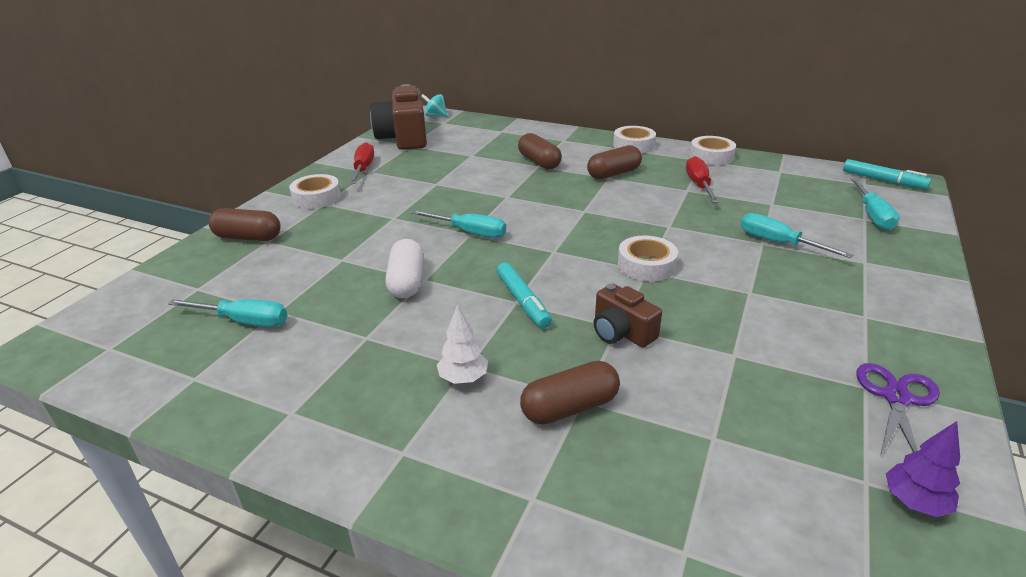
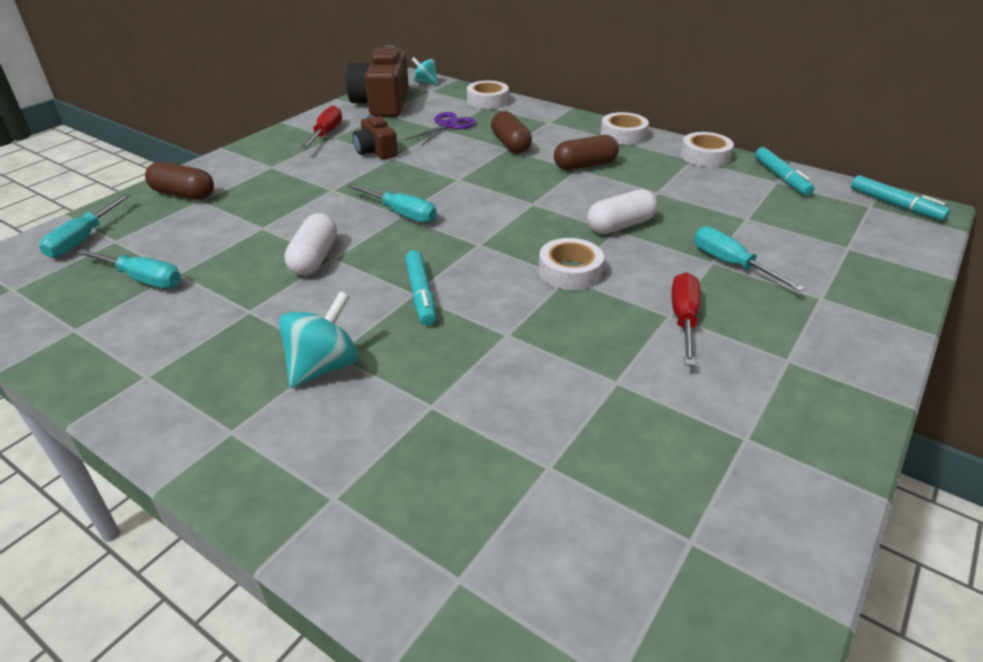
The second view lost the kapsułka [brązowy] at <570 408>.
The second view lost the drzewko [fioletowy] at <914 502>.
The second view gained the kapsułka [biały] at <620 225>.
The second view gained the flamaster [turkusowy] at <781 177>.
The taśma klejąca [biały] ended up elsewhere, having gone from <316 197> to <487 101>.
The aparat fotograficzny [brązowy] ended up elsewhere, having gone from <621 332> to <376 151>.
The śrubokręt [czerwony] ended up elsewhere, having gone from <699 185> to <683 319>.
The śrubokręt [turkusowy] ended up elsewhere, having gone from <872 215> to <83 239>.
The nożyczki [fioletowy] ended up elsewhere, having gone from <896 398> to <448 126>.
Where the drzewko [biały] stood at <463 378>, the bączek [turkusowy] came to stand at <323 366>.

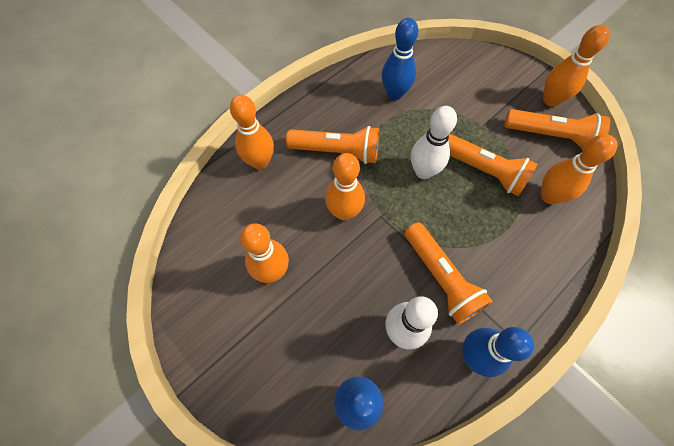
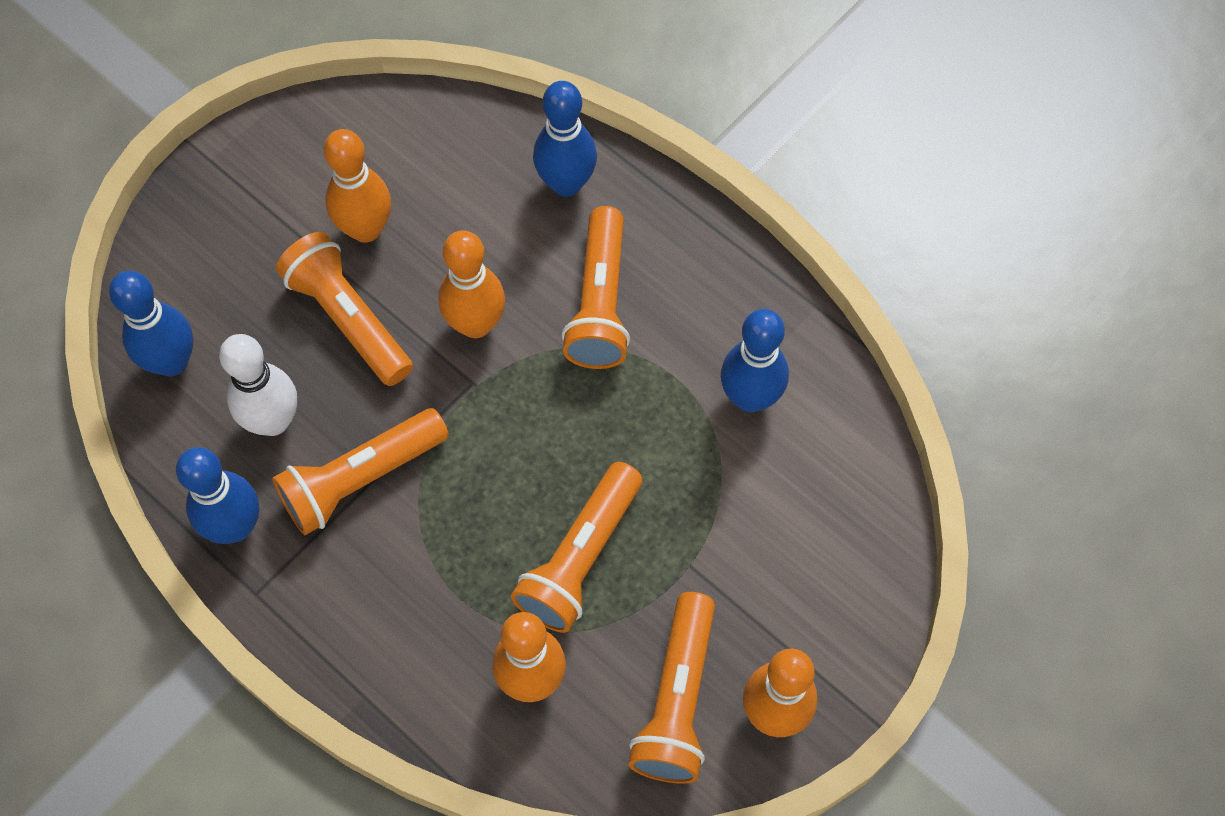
The second view lost the kręgiel [biały] at <423 171>.
The second view gained the latarka [pomarańczowy] at <348 319>.
What was the kręgiel [pomarańczowy] at <260 162> turned into the kręgiel [niebieski] at <566 183>.

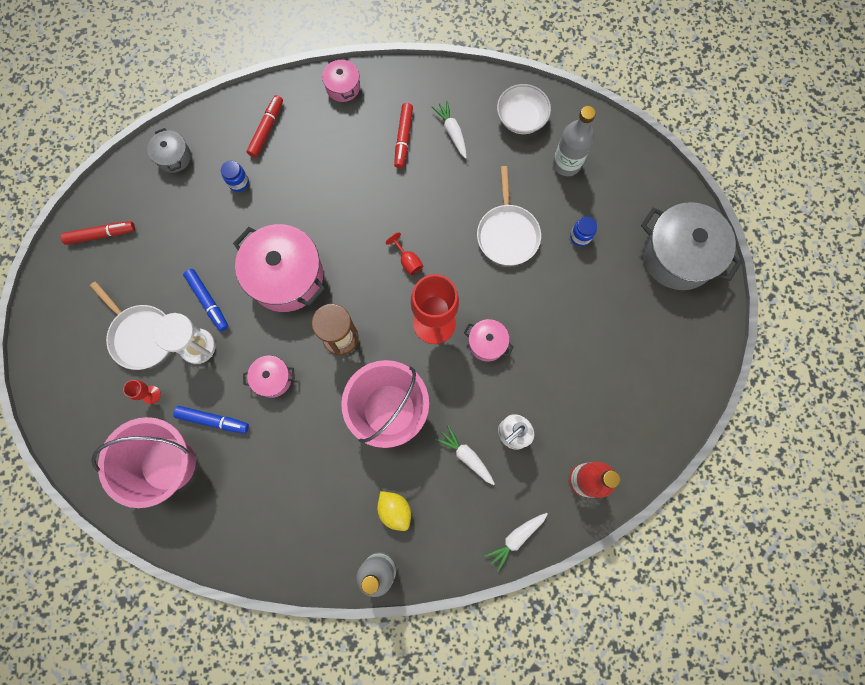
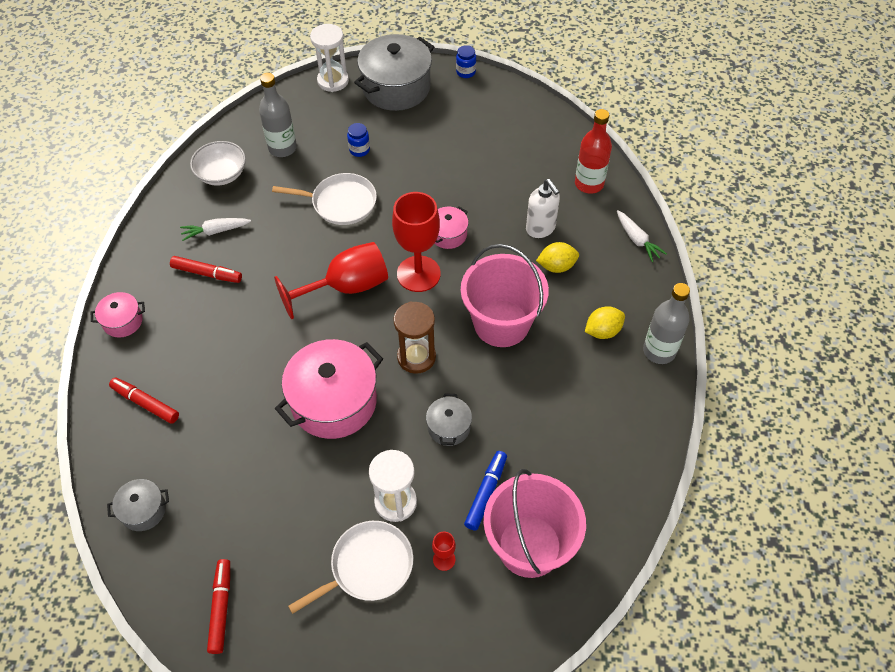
The second view lost the flamaster [niebieski] at <208 301>.
The second view gained the klepsydra [biały] at <333 81>.
The słoik [niebieski] ended up elsewhere, having gone from <239 182> to <466 72>.
Where the marchewka [biały] stood at <466 456>, the cytryna [żółty] came to stand at <556 266>.
What was the garnek [różowy] at <272 379> turned into the garnek [szary] at <449 427>.
The size of the kielich [czerwony] at <408 261> changed by a factor of 2.34.

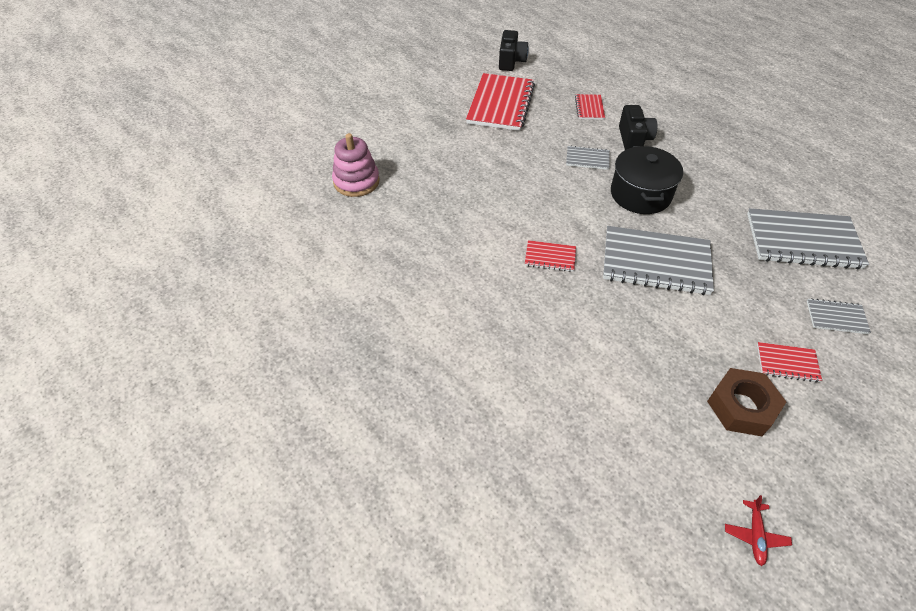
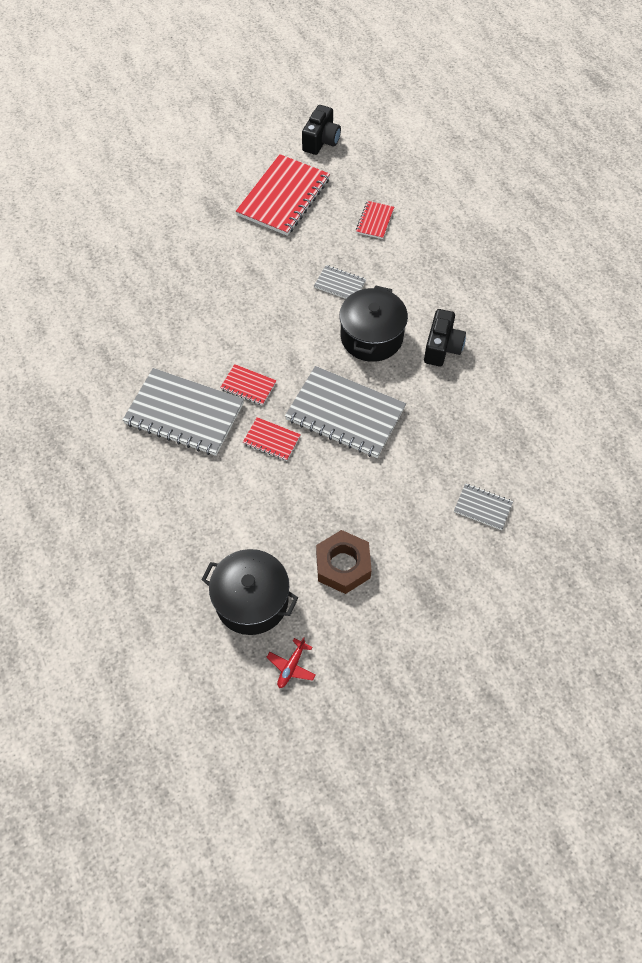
The second view lost the zabawka nakładanka [różowy] at <356 181>.
The second view gained the garnek [czarny] at <251 601>.
The aparat fotograficzny [czarny] ended up elsewhere, having gone from <633 139> to <442 347>.
The zeszyt [szary] ended up elsewhere, having gone from <803 241> to <184 414>.
The zeszyt [czerwony] ended up elsewhere, having gone from <787 363> to <271 440>.

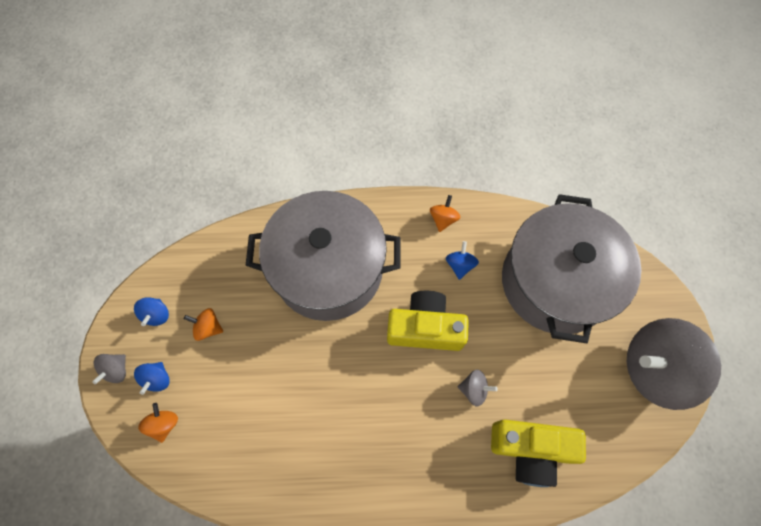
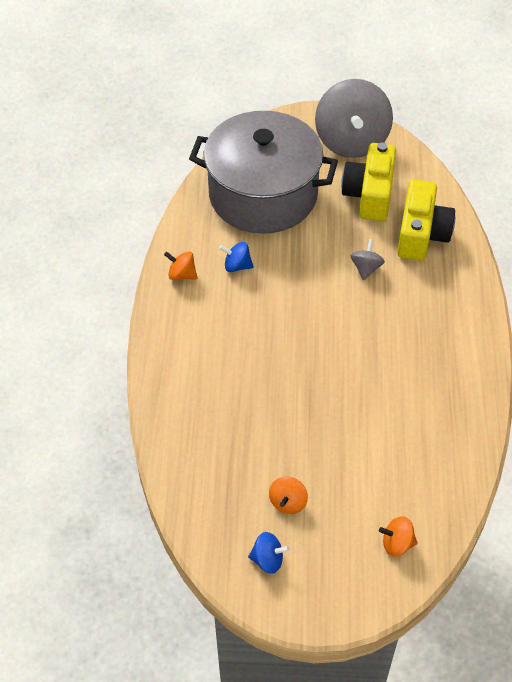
The second view lost the bączek [szary] at <117 370>.
The second view lost the bączek [niebieski] at <157 379>.
The second view lost the garnek [szary] at <328 269>.
The aparat fotograficzny [żółty] ended up elsewhere, having gone from <425 328> to <369 194>.

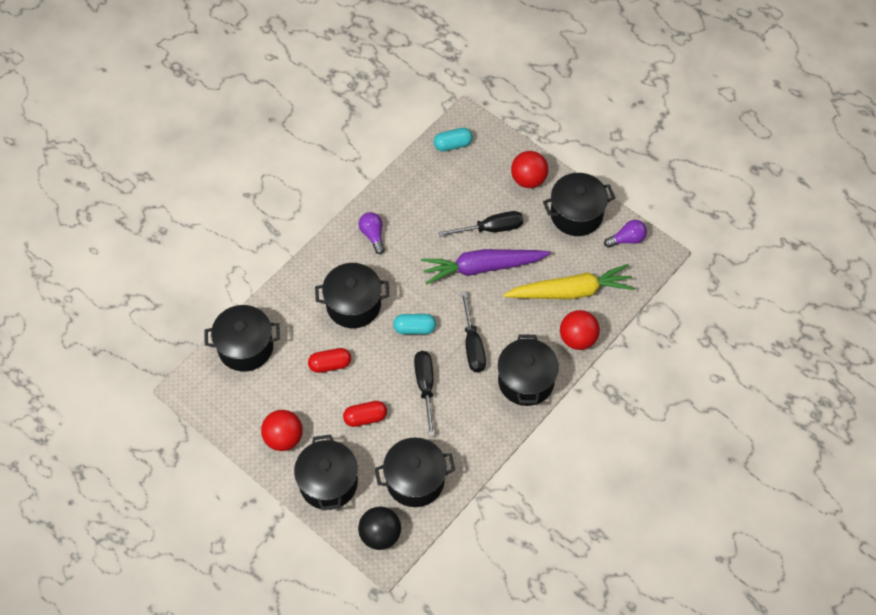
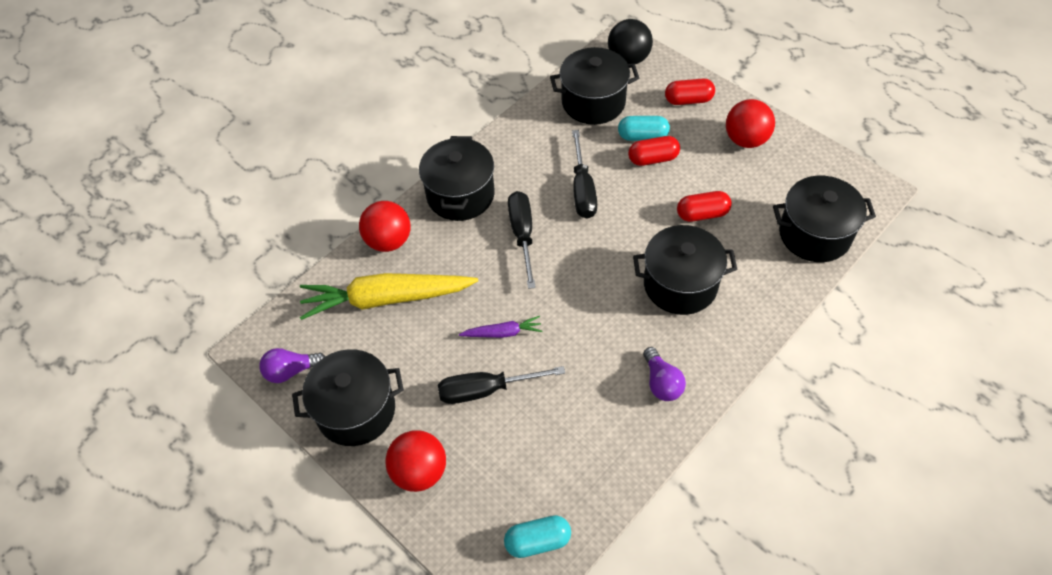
The kapsułka [turkusowy] ended up elsewhere, having gone from <414 328> to <642 136>.
Where the garnek [czarny] stood at <328 483>, the kapsułka [czerwony] came to stand at <688 100>.
The size of the marchewka [fioletowy] at <482 267> changed by a factor of 0.46.

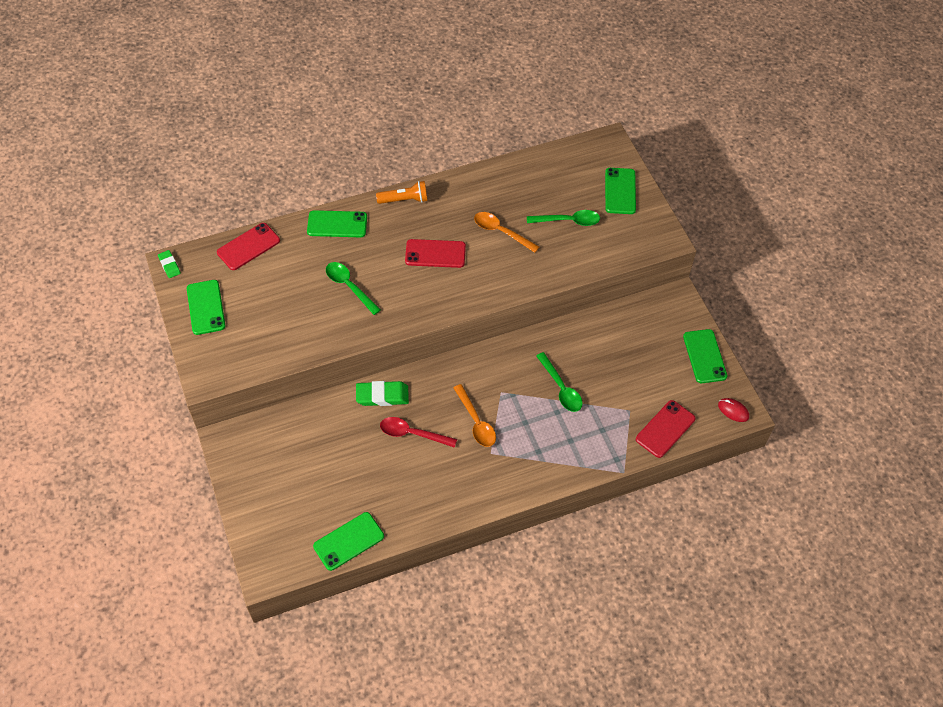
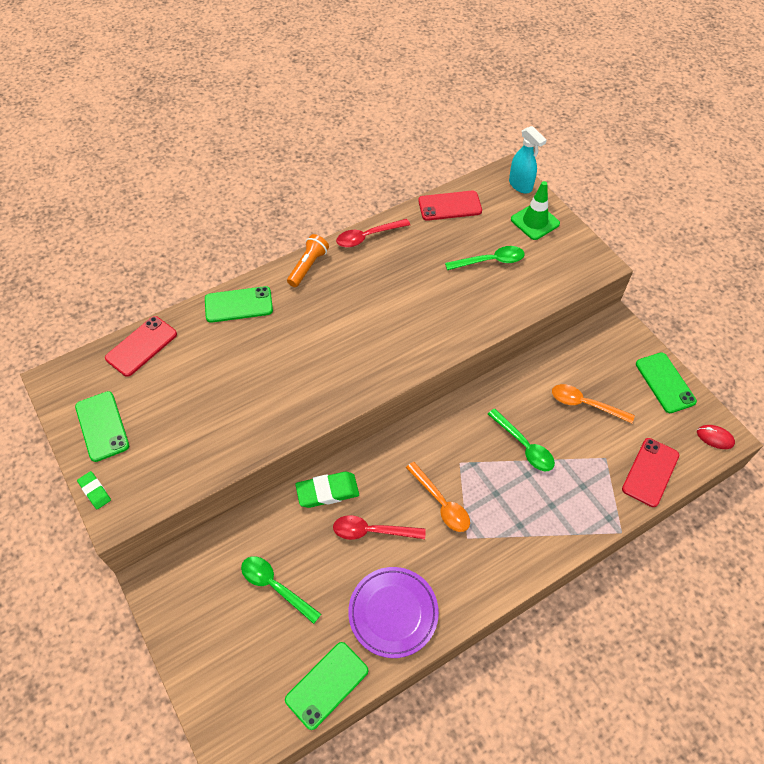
The second view gained the łyżka [czerwony] at <367 237>.
The second view gained the talerz [fioletowy] at <393 613>.
The second view gained the spryskiwacz [turkusowy] at <520 185>.
The gumka do mazania [zielony] ended up elsewhere, having gone from <169 265> to <95 491>.
The łyżka [zielony] ended up elsewhere, having gone from <349 286> to <275 586>.
The telefon [czerwony] ended up elsewhere, having gone from <435 254> to <449 206>.
The łyżka [pomarańczowy] ended up elsewhere, having gone from <501 232> to <585 404>.
Where the telefon [zielony] stood at <620 191>, the pachołek [zielony] came to stand at <535 222>.
The latarka [pomarańczowy] at <404 200> ended up facing another way, 45 degrees counterclockwise from before.

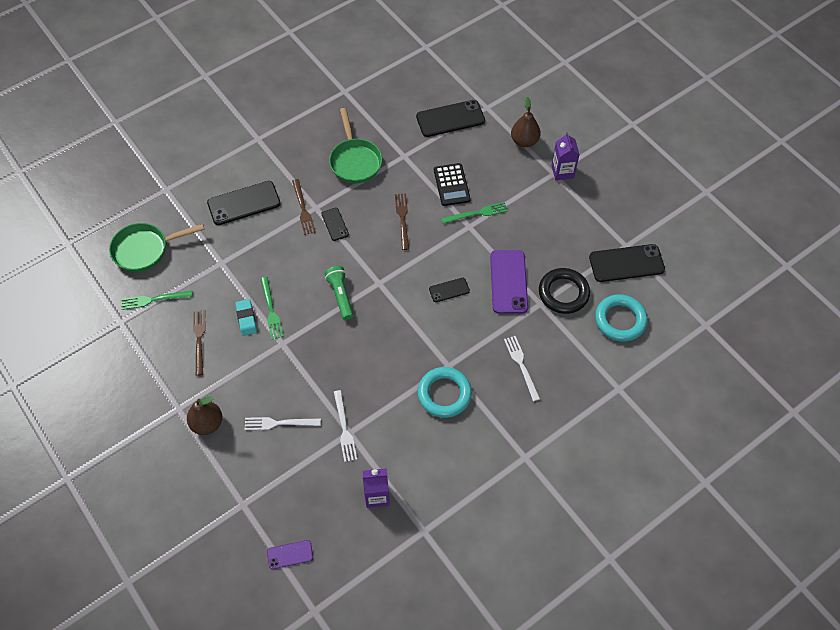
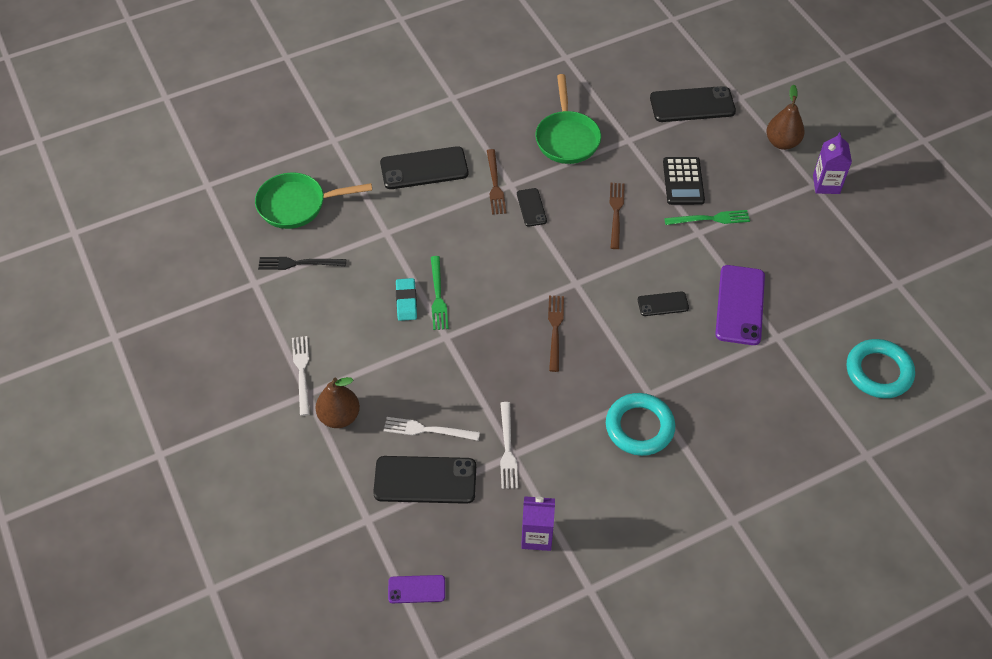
The second view lost the latarka [zielony] at <340 295>.
The second view lost the pierścień [czarny] at <563 293>.
The widelec [brązowy] ended up elsewhere, having gone from <199 340> to <555 330>.
The widelec [biały] ended up elsewhere, having gone from <521 365> to <302 372>.
The telefon [czarny] ended up elsewhere, having gone from <626 263> to <425 480>.
What was the widelec [zielony] at <154 299> turned into the widelec [czarny] at <298 263>.

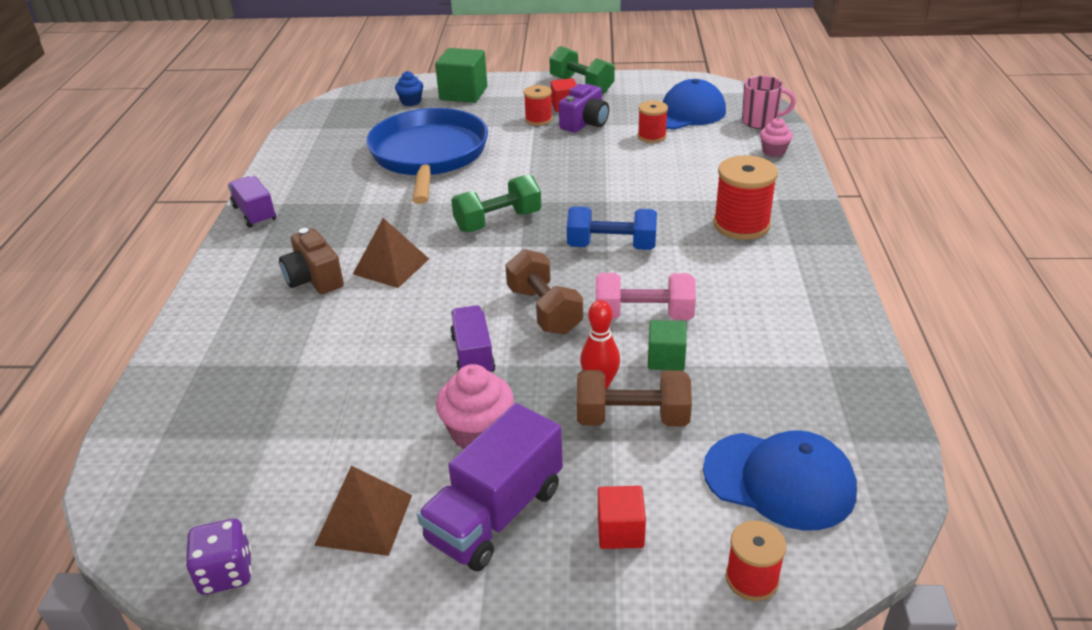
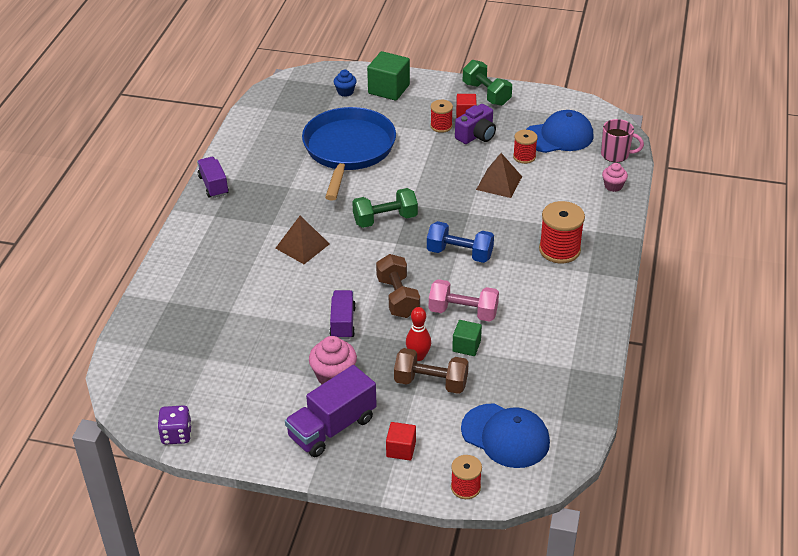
The second view lost the aparat fotograficzny [brązowy] at <314 279>.
The piramida [brązowy] ended up elsewhere, having gone from <364 519> to <499 183>.

